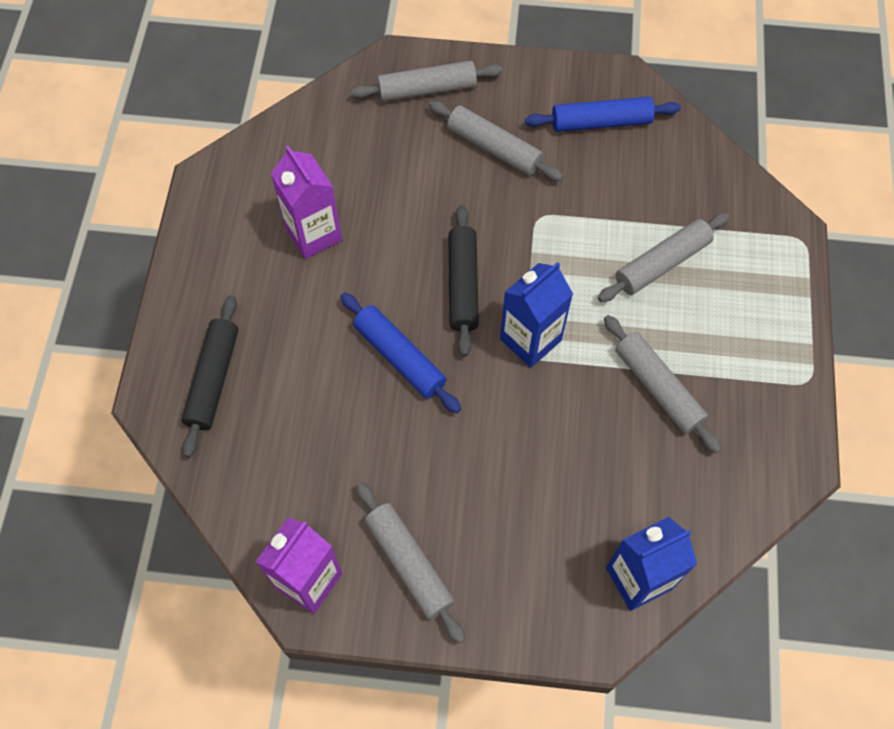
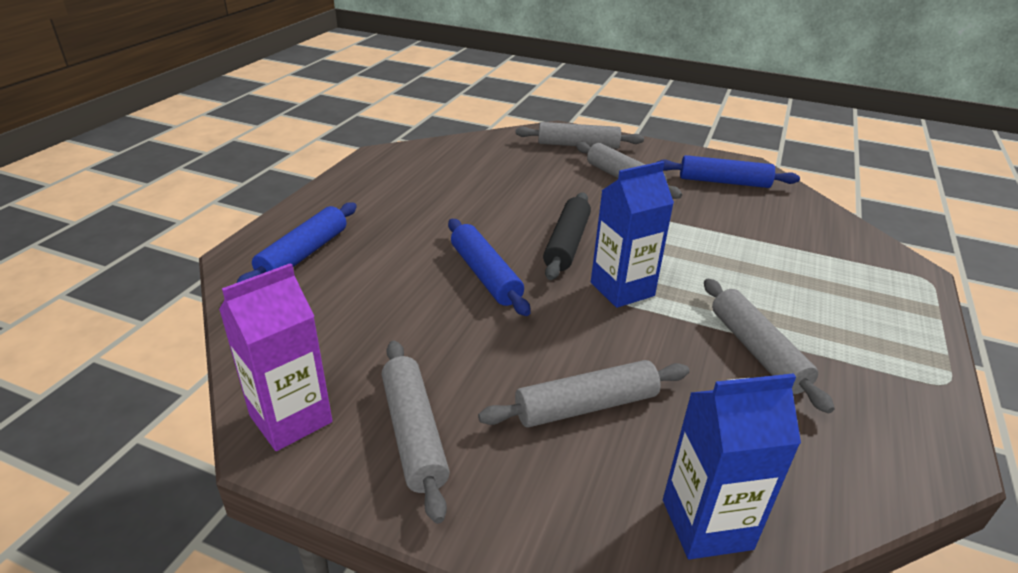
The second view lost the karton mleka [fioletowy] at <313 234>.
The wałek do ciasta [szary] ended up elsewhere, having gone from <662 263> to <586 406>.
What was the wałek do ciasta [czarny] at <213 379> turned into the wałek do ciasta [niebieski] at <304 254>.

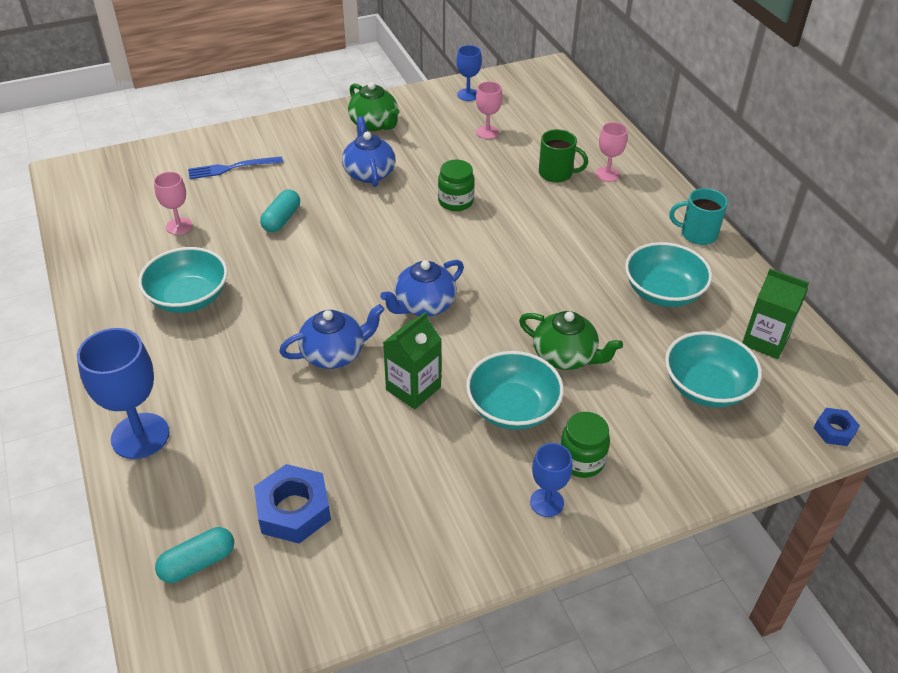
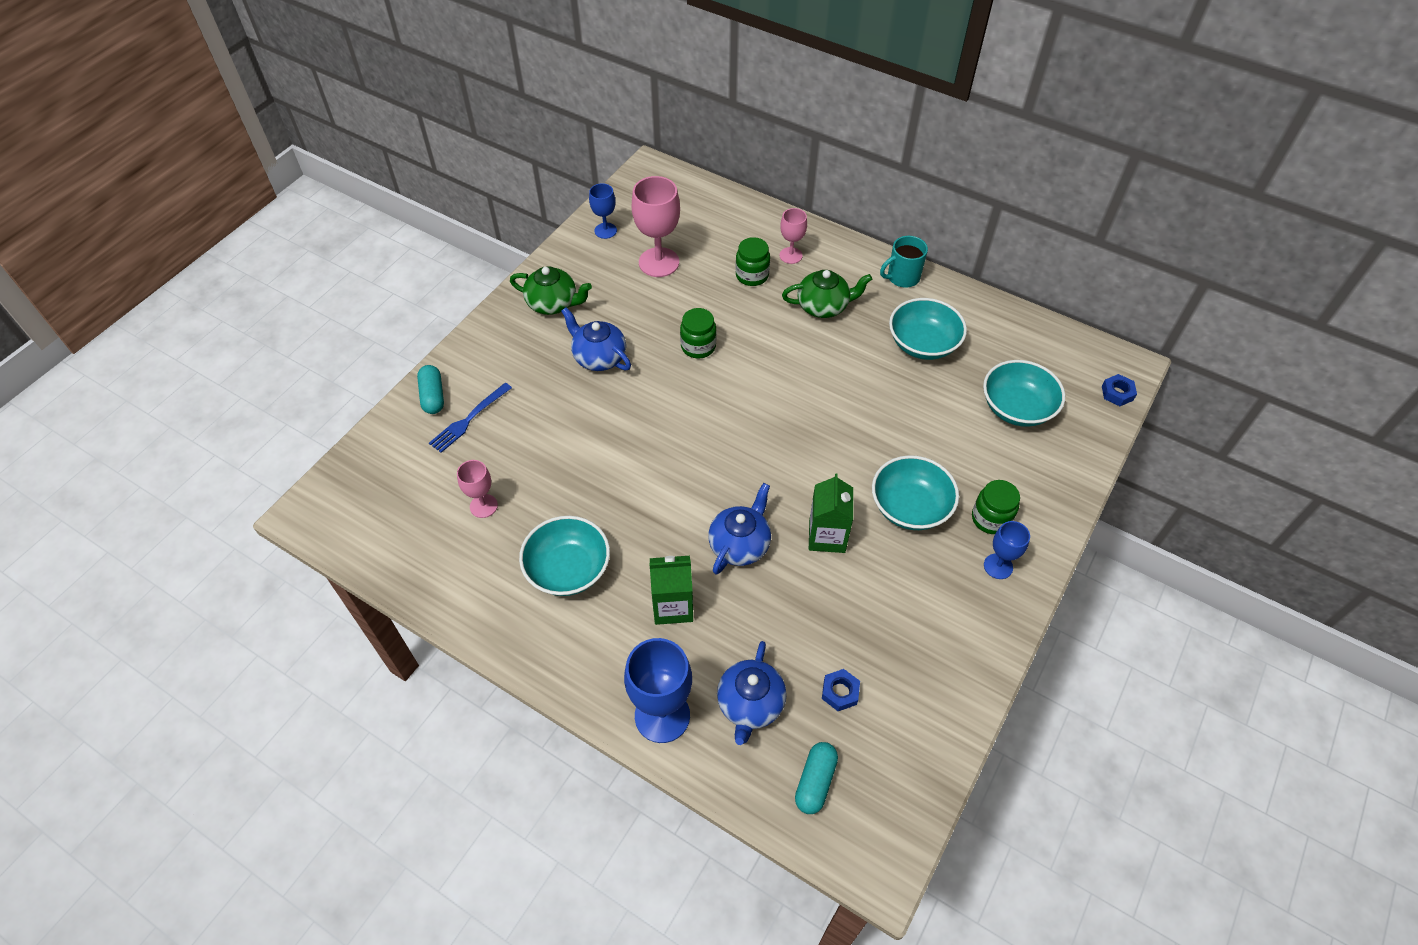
The kapsułka [turkusowy] ended up elsewhere, having gone from <281 219> to <433 396>.
The imbryk [niebieski] ended up elsewhere, having gone from <424 305> to <750 704>.
The imbryk [zielony] ended up elsewhere, having gone from <565 356> to <823 306>.
The karton mleka [zielony] ended up elsewhere, having gone from <765 340> to <673 606>.
Where the kubek [zielony] stood at <556 174>, the słoik [zielony] came to stand at <752 275>.
The size of the nakrętka [niebieski] at <293 510> changed by a factor of 0.56.
The size of the kielich [różowy] at <487 132> changed by a factor of 1.76.

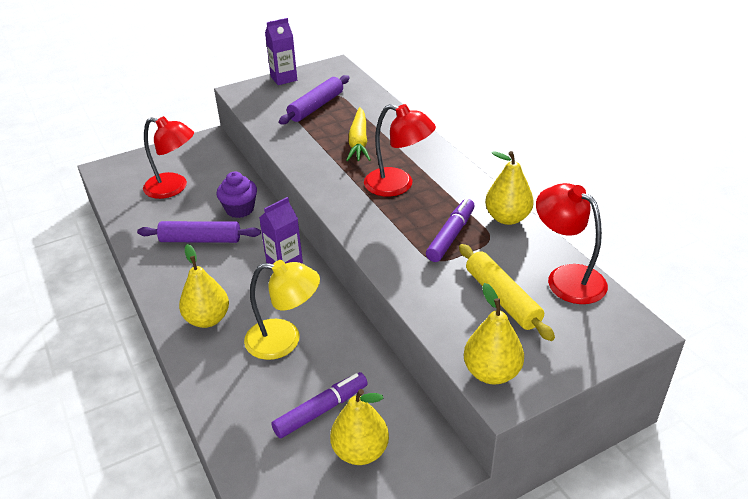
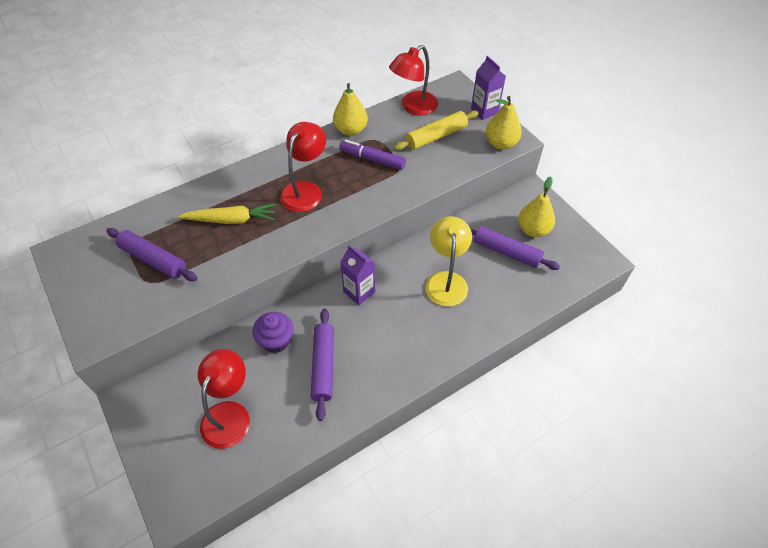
The second view lost the gruszka [żółty] at <207 319>.
The karton mleka [fioletowy] ended up elsewhere, having gone from <284 78> to <484 111>.
Where the flamaster [fioletowy] stood at <321 410>, the wałek do ciasta [fioletowy] came to stand at <506 252>.

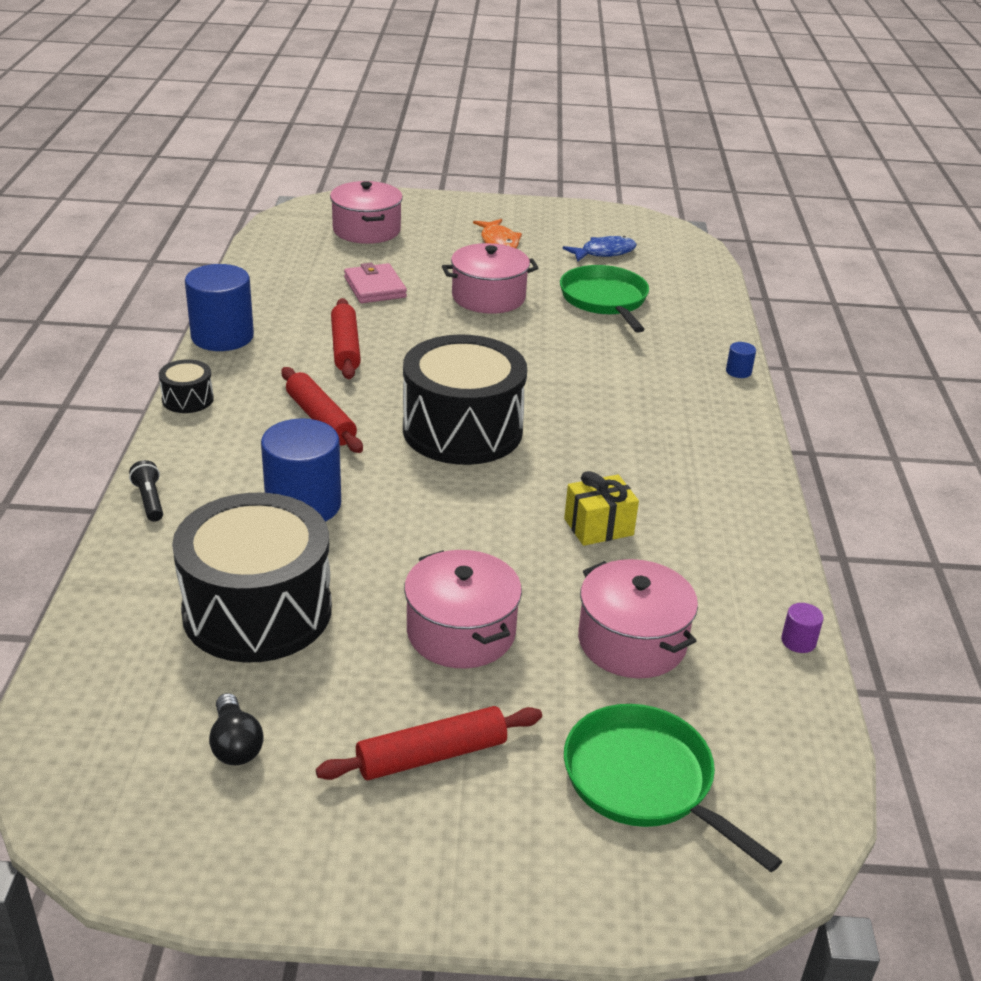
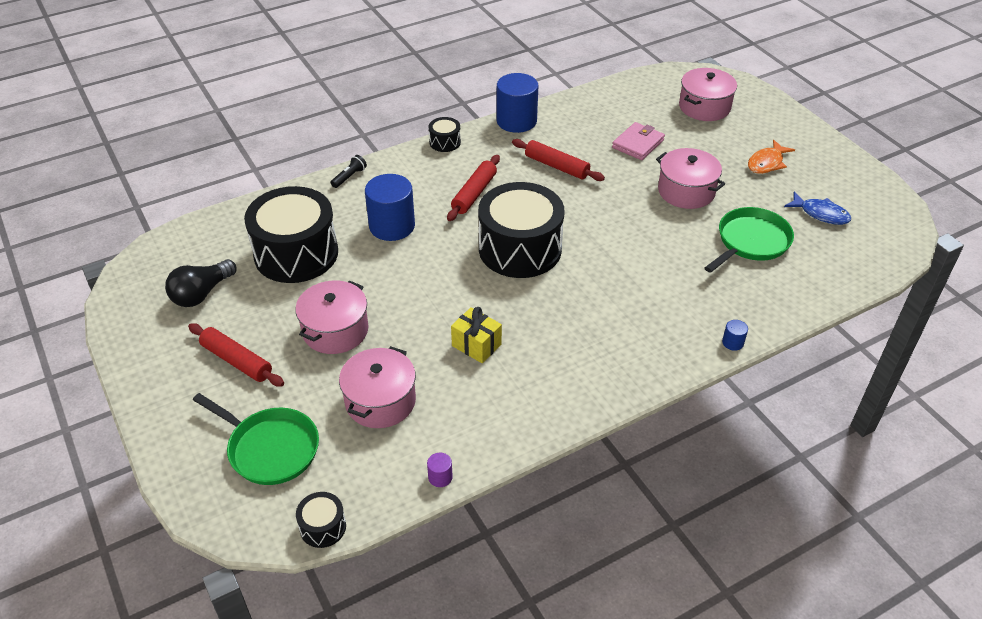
The second view gained the bęben [czarny] at <323 527>.
The wałek do ciasta [czerwony] at <345 347> ended up facing another way, 75 degrees clockwise from before.
The patelnia [zielony] at <643 781> ended up facing another way, 105 degrees clockwise from before.
The size of the żarówka [czarny] at <235 744> changed by a factor of 1.50.

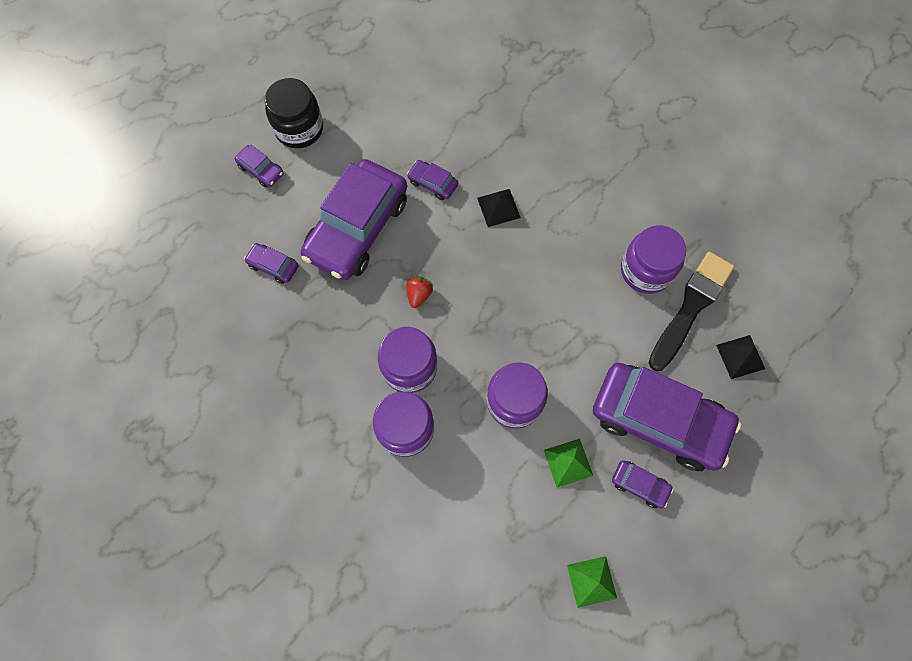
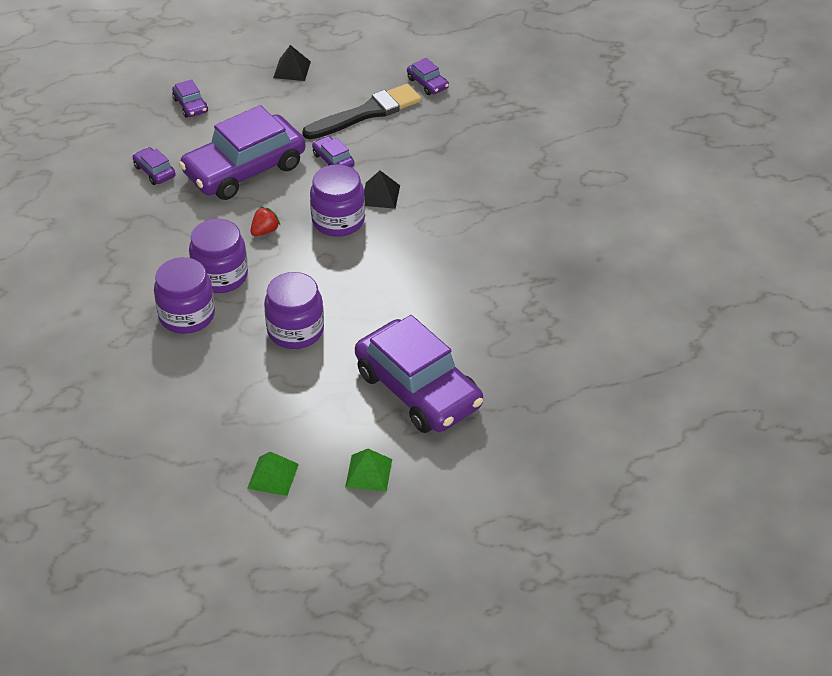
The second view lost the słoik [czarny] at <299 129>.
The piramida [zielony] ended up elsewhere, having gone from <568 462> to <368 473>.
The samochód [fioletowy] ended up elsewhere, having gone from <639 485> to <427 83>.
The słoik [fioletowy] ended up elsewhere, having gone from <646 270> to <338 221>.
The pędzel [czarny] ended up elsewhere, having gone from <691 307> to <366 113>.
The piramida [czarny] ended up elsewhere, having gone from <740 356> to <292 69>.

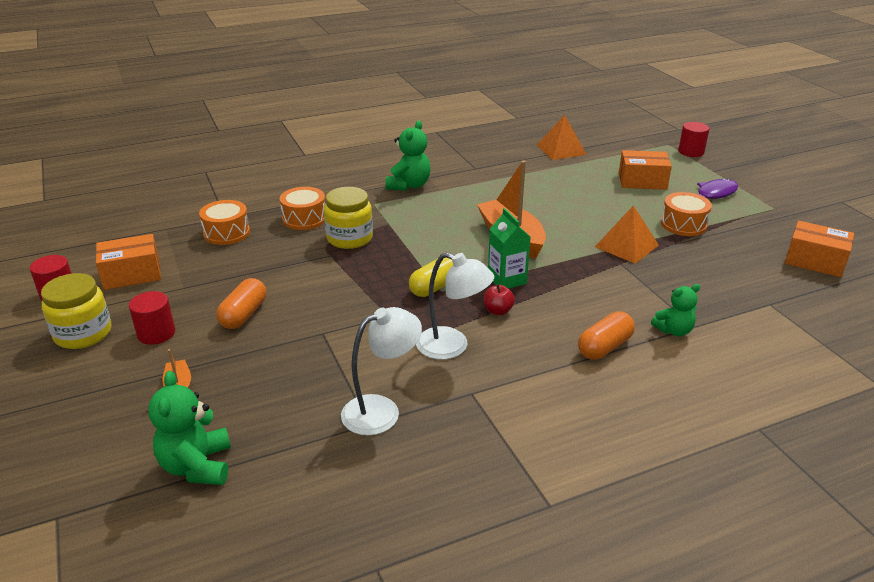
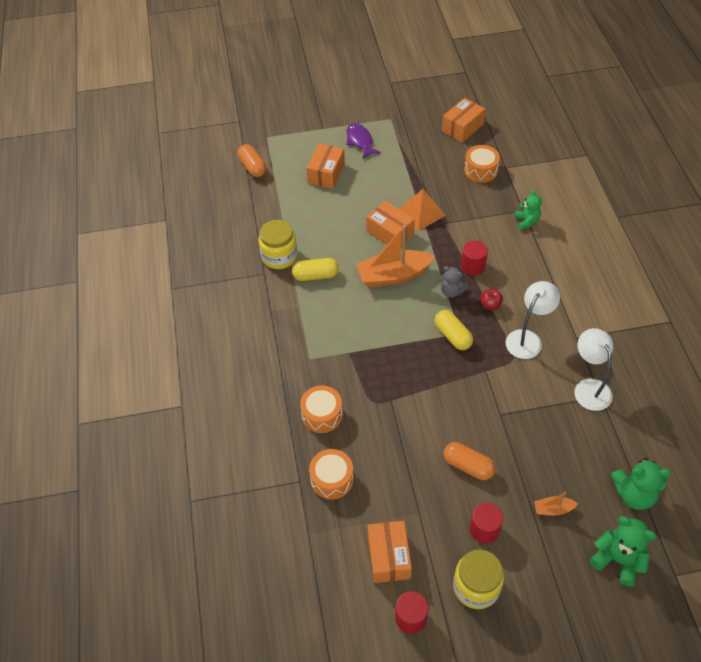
The second view lost the piramida [pomarańczowy] at <561 149>.
The second view gained the kapsułka [żółty] at <316 275>.
The second view gained the pudełko [pomarańczowy] at <390 233>.
The słoik [żółty] ended up elsewhere, having gone from <349 238> to <279 256>.
The miś [zielony] ended up elsewhere, having gone from <409 185> to <617 560>.
The kapsułka [pomarańczowy] ended up elsewhere, having gone from <604 347> to <252 167>.
The bęben [pomarańczowy] ended up elsewhere, having gone from <683 224> to <480 170>.
The walec [czerwony] ended up elsewhere, having gone from <691 152> to <472 266>.
Where the karton mleka [zielony] stood at <507 280>, the miś [szary] came to stand at <452 291>.

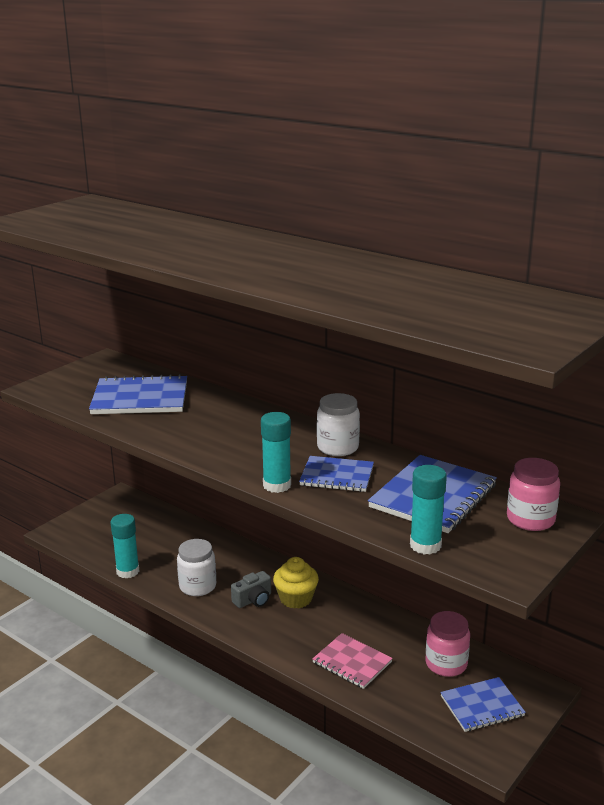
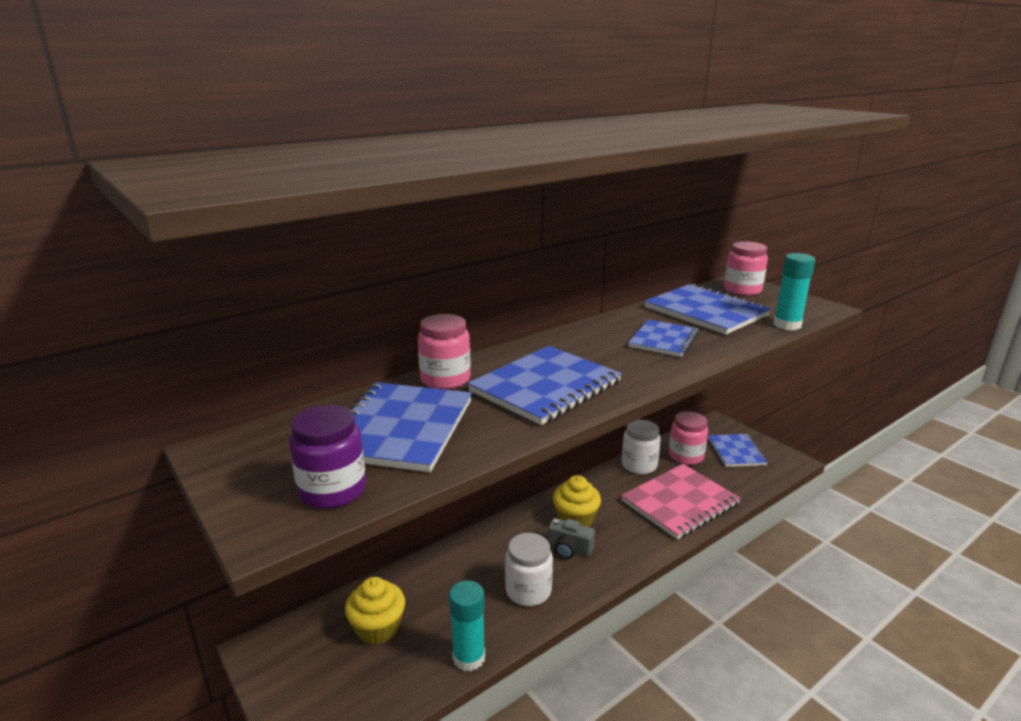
The second view lost the klej w sztyfcie [turkusowy] at <277 485>.
The second view gained the słoik [fioletowy] at <332 490>.
The second view gained the muffinka [żółty] at <378 628>.
The second view gained the słoik [różowy] at <445 379>.
The second view gained the zeszyt [niebieski] at <545 387>.
The słoik [biały] ended up elsewhere, having gone from <338 447> to <639 465>.
The aparat fotograficzny [szary] at <253 600> ended up facing another way, 135 degrees clockwise from before.
The size of the zeszyt [różowy] at <352 662> changed by a factor of 1.59.

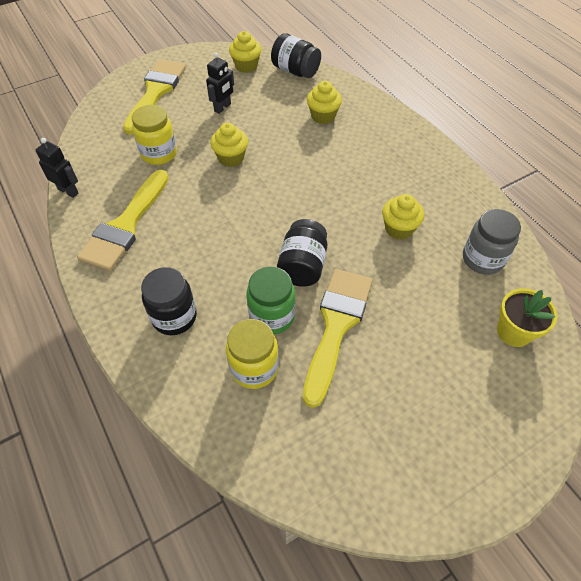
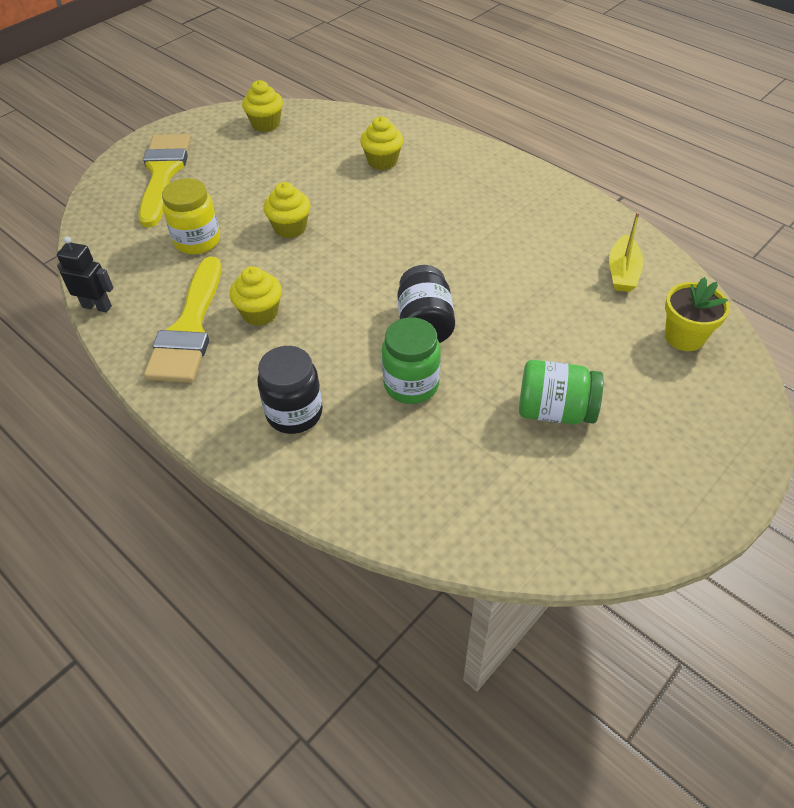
The second view lost the robot [czarny] at <222 107>.
The second view lost the słoik [żółty] at <254 368>.
The second view lost the słoik [czarny] at <295 71>.
The second view lost the pędzel [żółty] at <336 326>.
The second view gained the słoik [zielony] at <555 411>.
The muffinka [żółty] ended up elsewhere, having gone from <399 229> to <260 313>.
Where the słoik [szary] stood at <482 259>, the łódka [żółty] came to stand at <622 272>.

